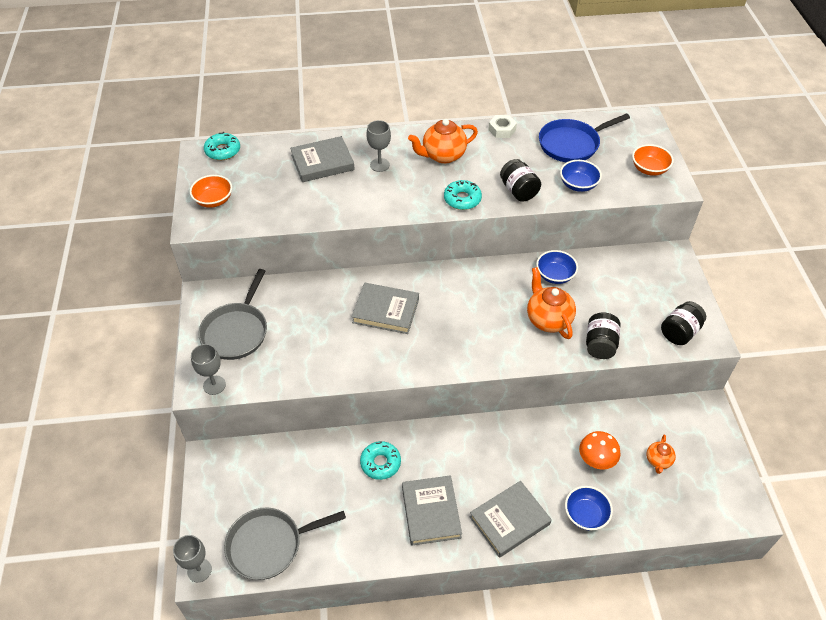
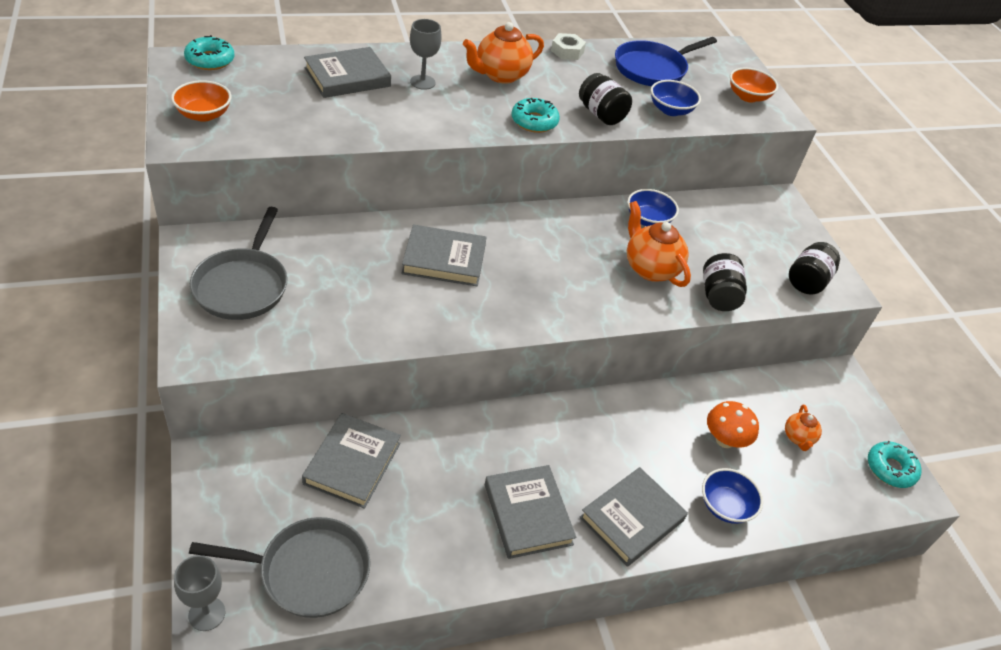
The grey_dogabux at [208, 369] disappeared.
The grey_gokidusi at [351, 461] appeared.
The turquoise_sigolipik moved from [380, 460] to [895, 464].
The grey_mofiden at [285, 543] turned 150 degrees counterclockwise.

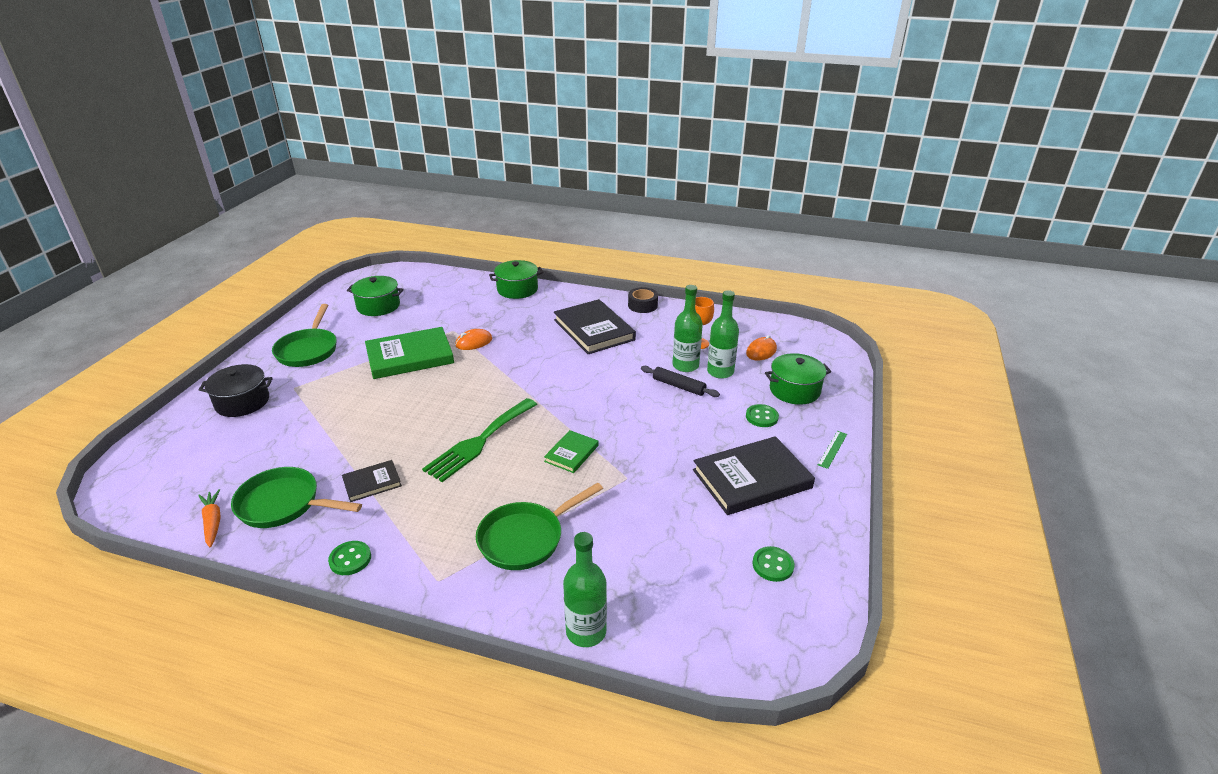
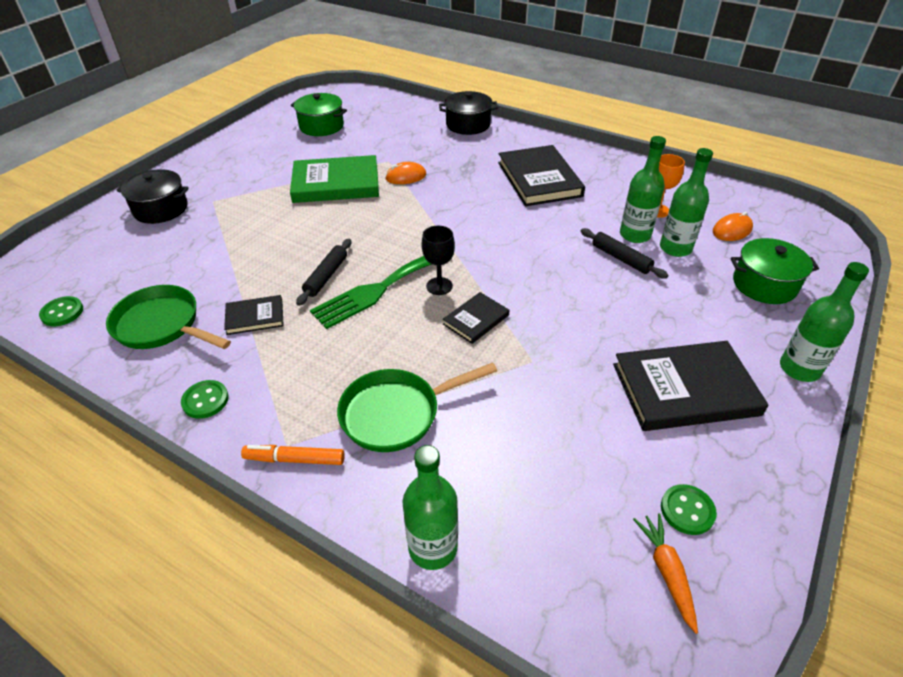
The green_mofiden at [304, 335] disappeared.
The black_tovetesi at [643, 300] disappeared.
The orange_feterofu at [293, 455] appeared.
The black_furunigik at [323, 272] appeared.
The black_dogabux at [438, 260] appeared.
The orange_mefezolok moved from [209, 518] to [665, 573].
The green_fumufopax moved from [762, 415] to [61, 311].
The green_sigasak at [832, 450] was replaced by the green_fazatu at [824, 322].
The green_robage at [516, 279] became the black_robage at [468, 113].
The green_gokidusi at [571, 451] became the black_gokidusi at [476, 318].

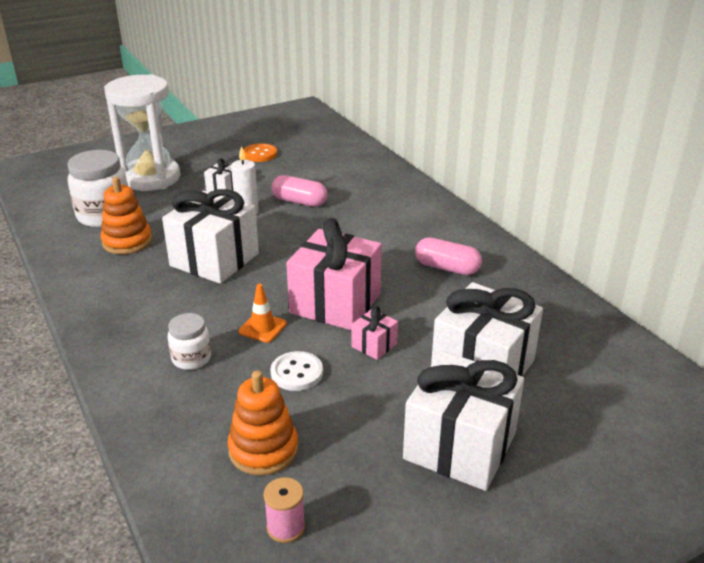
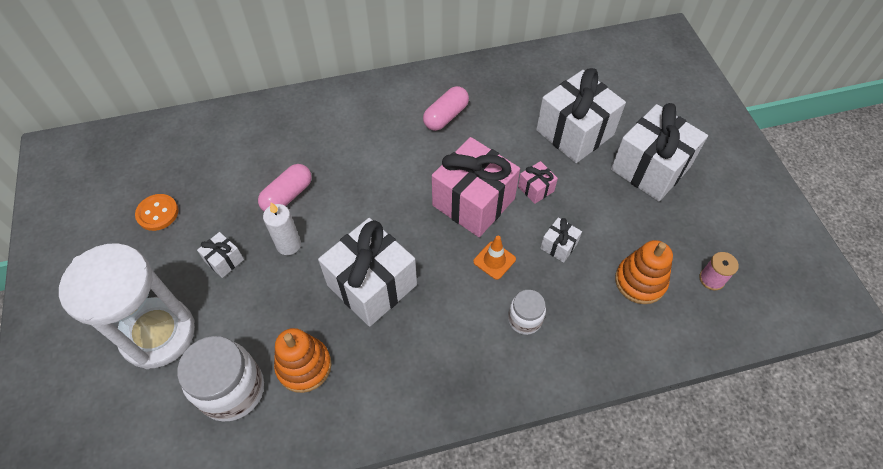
The white_fumufopax at [296, 371] was replaced by the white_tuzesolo at [561, 240].

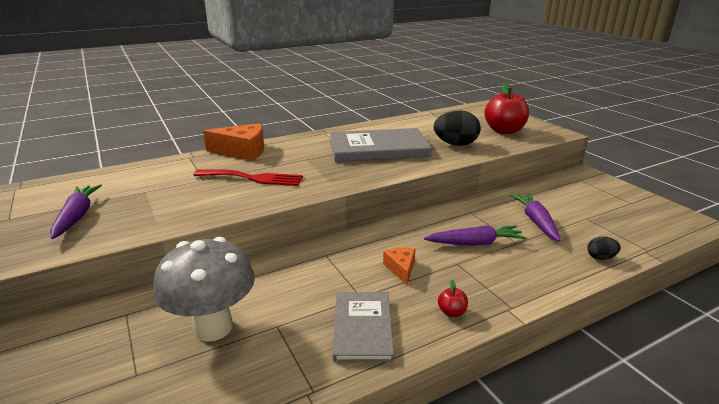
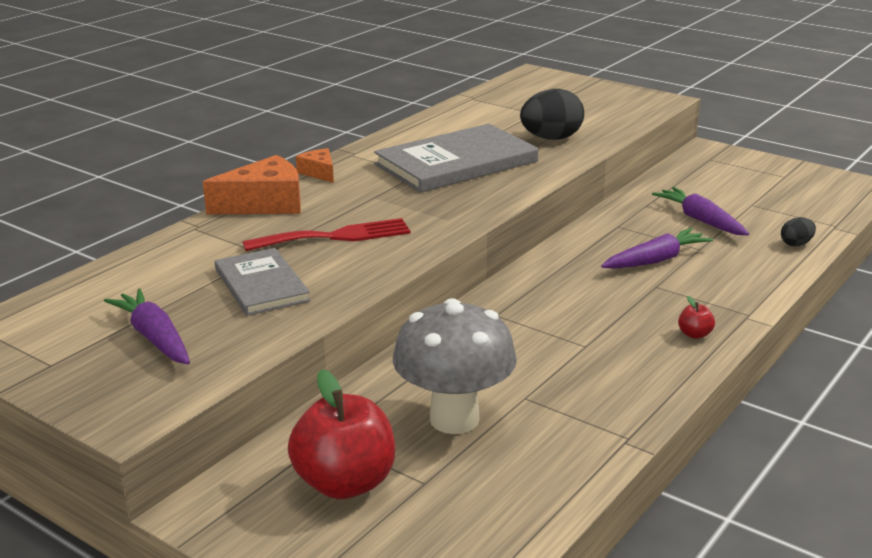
The grey_gokidusi moved from [363, 327] to [262, 282].
The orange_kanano moved from [399, 266] to [315, 165].
The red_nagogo moved from [506, 108] to [341, 434].

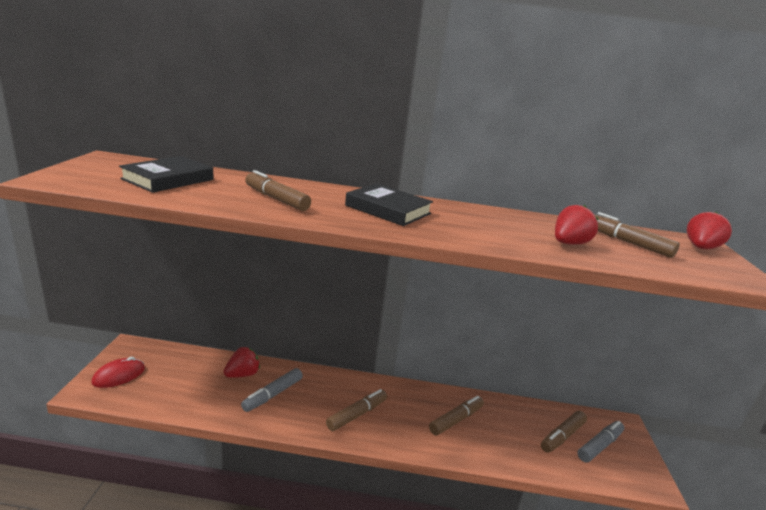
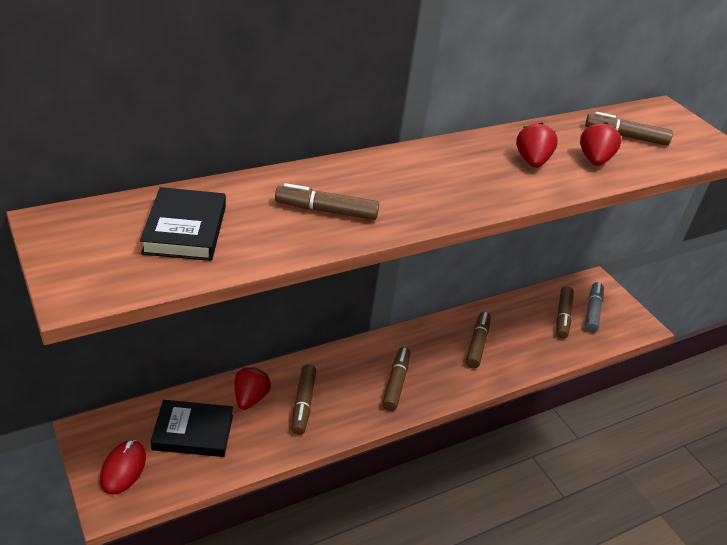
The black_gokidusi moved from [389, 204] to [192, 428].
The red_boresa moved from [709, 230] to [537, 145].
The grey_feterofu at [272, 390] became the brown_feterofu at [304, 399].

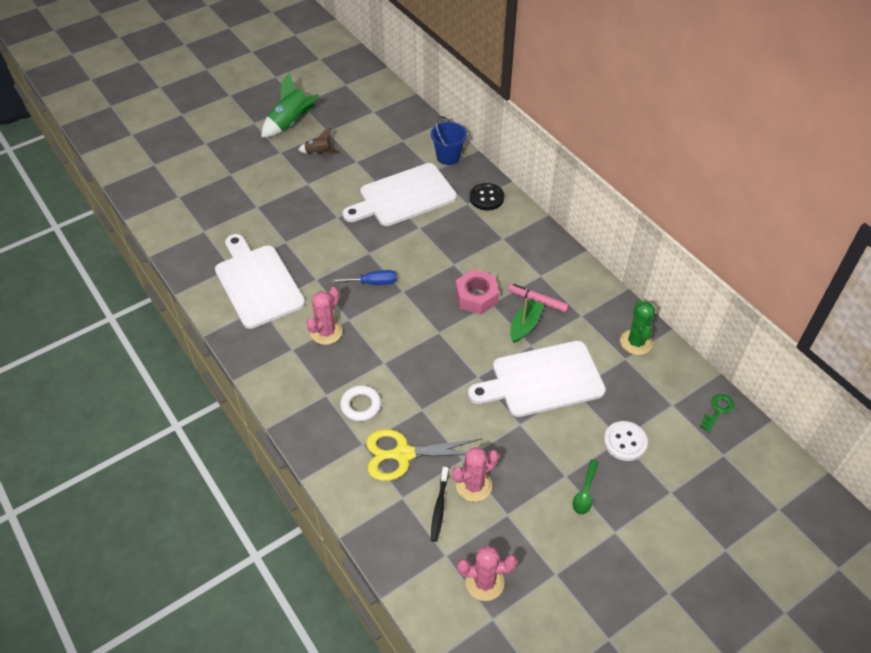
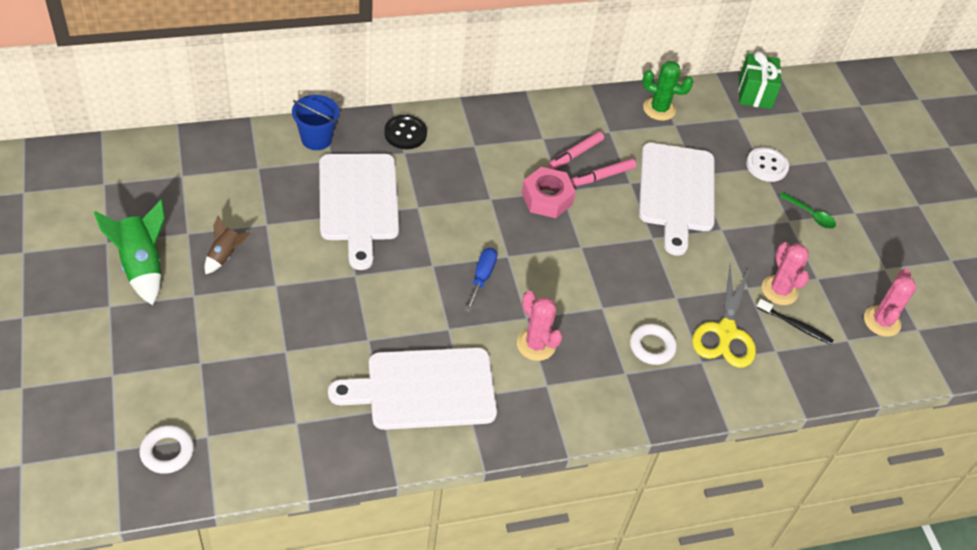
The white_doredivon at [166, 449] appeared.
The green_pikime at [527, 321] was replaced by the pink_feterofu at [603, 173].
The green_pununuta at [717, 413] was replaced by the green_tuzesolo at [760, 80].

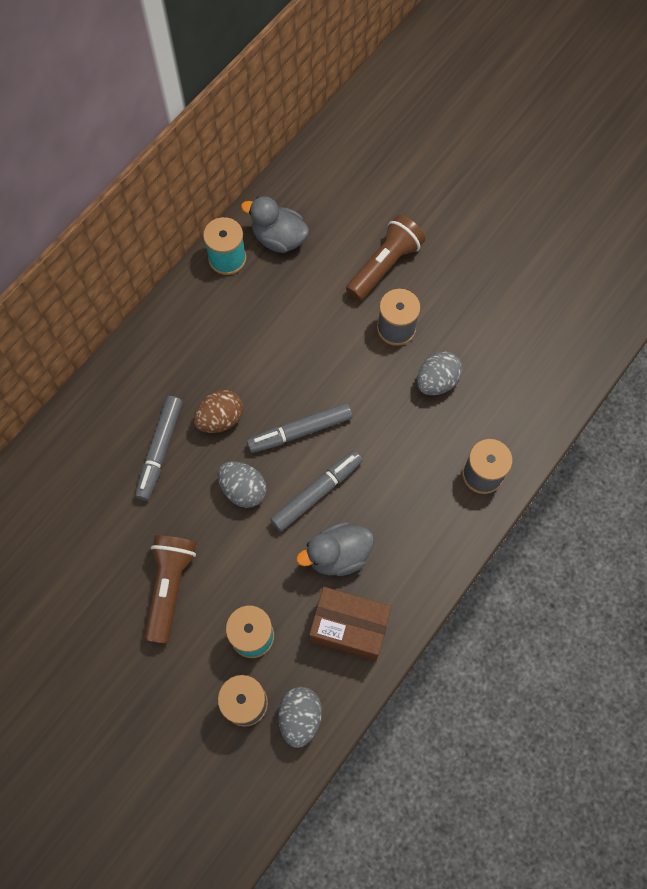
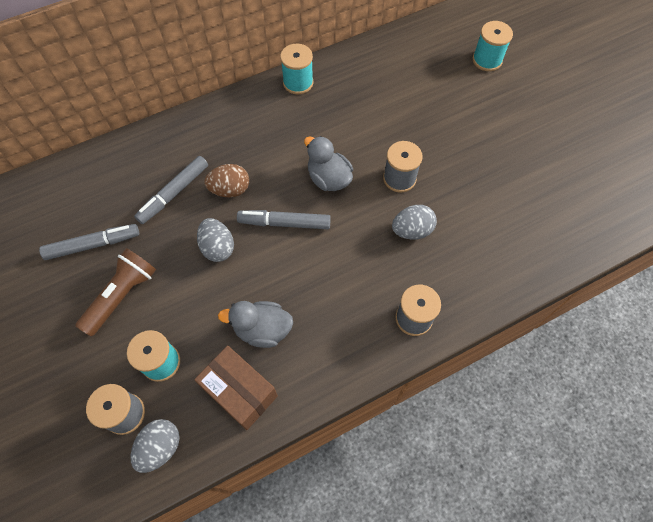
The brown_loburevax at [385, 258] disappeared.
The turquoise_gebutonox at [492, 46] appeared.
The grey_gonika moved from [275, 224] to [328, 163].
The grey_feterofu moved from [316, 491] to [89, 242].

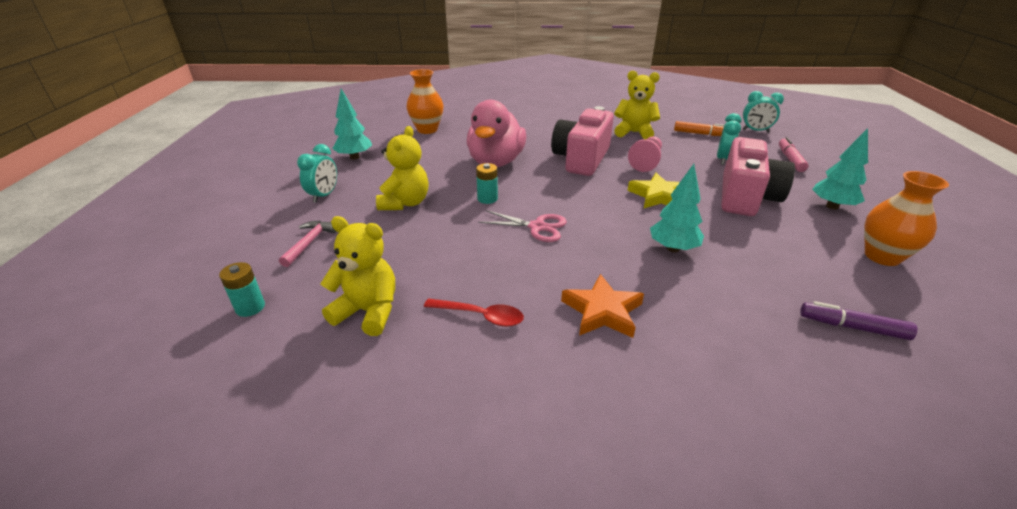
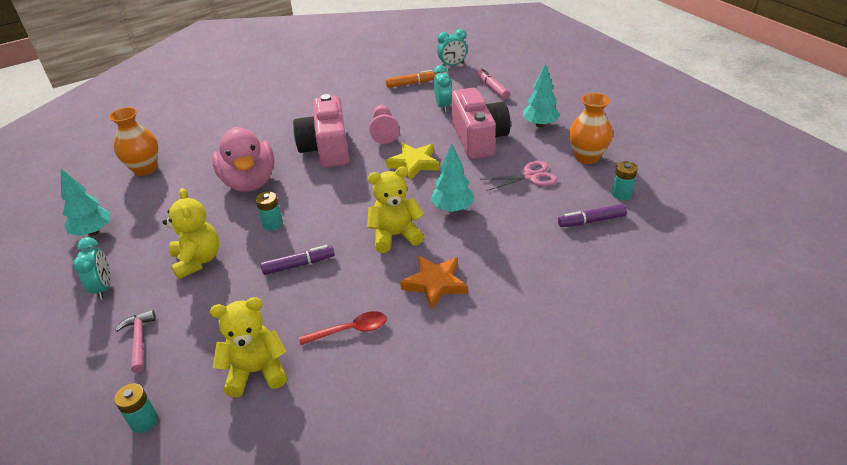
The purple_feterofu at [297, 260] appeared.
The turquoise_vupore at [625, 180] appeared.
The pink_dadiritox moved from [522, 226] to [518, 176].
The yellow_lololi moved from [637, 104] to [395, 210].

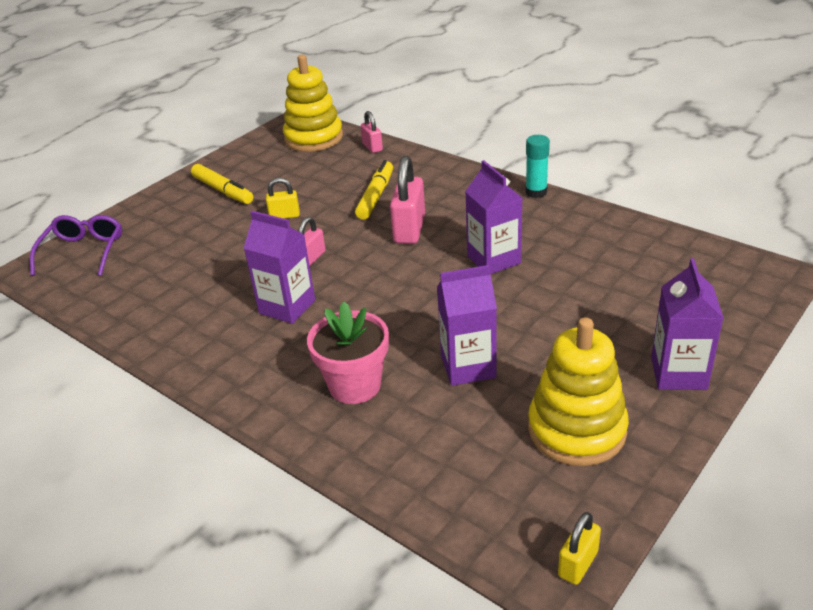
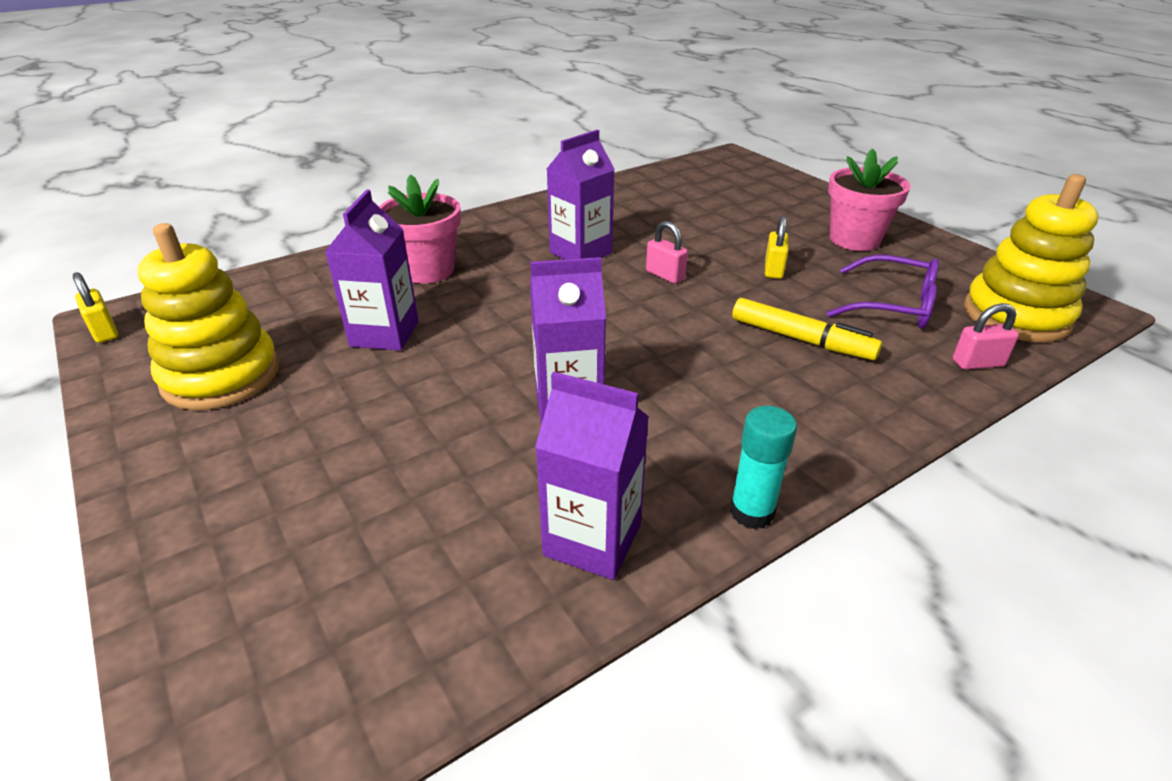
The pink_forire at [407, 200] disappeared.
The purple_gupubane moved from [76, 245] to [883, 292].
The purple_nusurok moved from [687, 324] to [592, 476].
The yellow_feterofu at [222, 184] was replaced by the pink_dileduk at [869, 199].

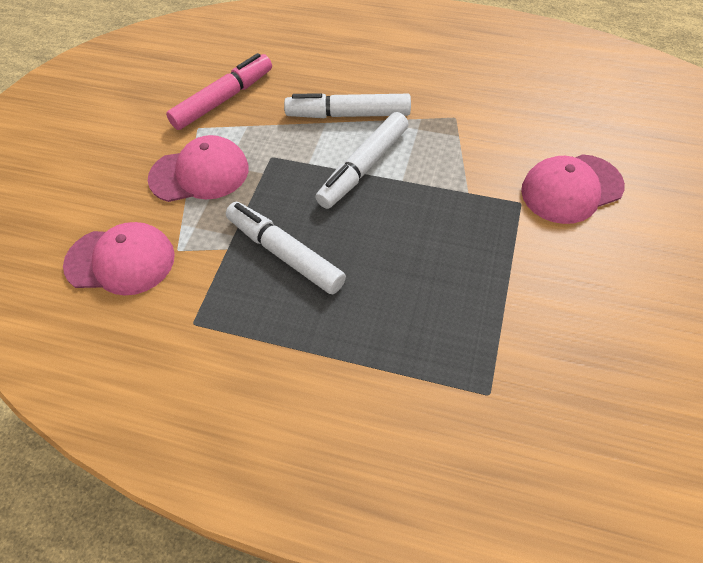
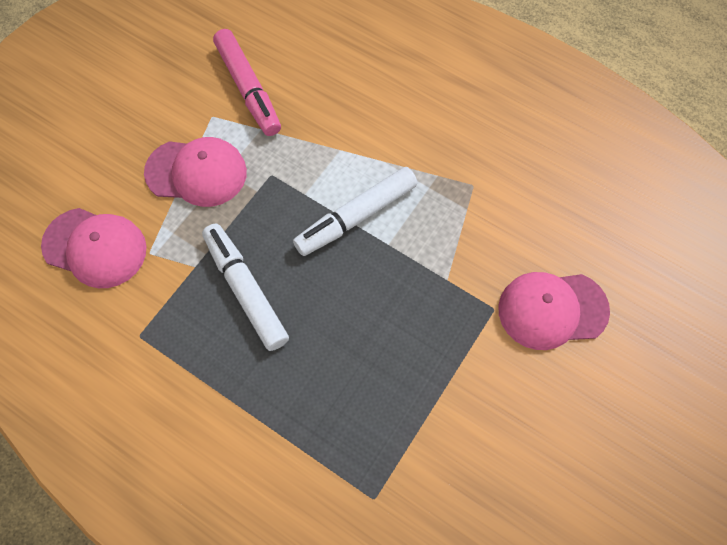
The white_feterofu at [347, 105] disappeared.
The pink_feterofu at [219, 91] turned 90 degrees clockwise.

